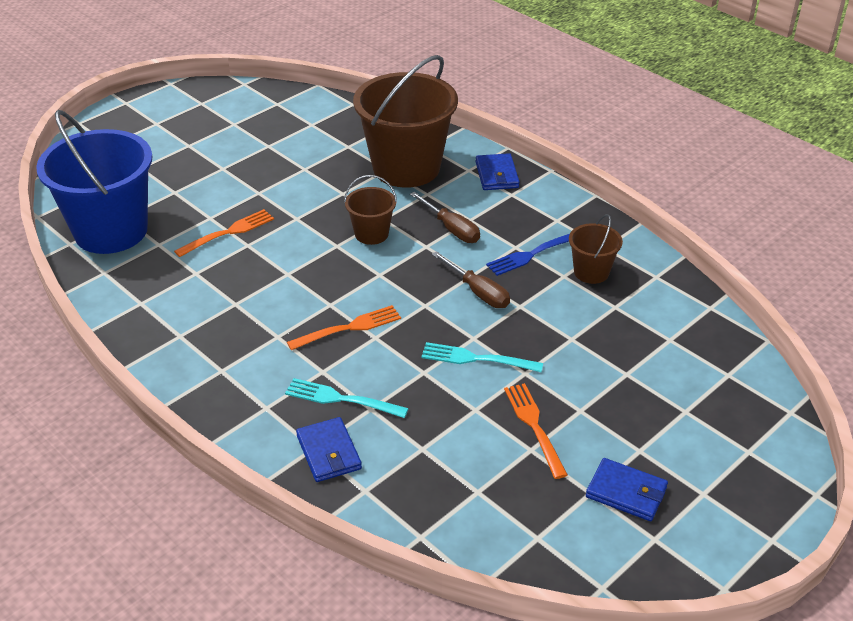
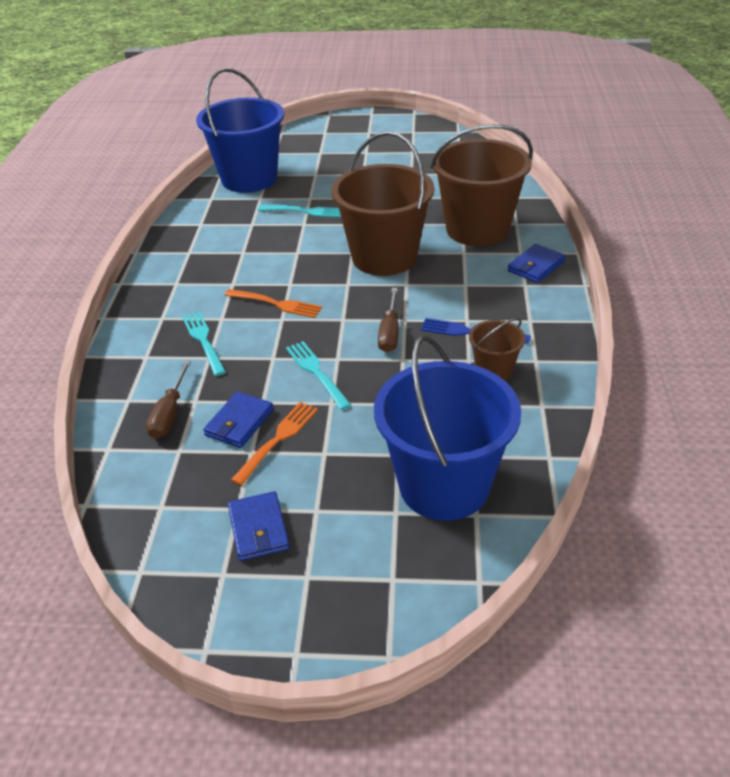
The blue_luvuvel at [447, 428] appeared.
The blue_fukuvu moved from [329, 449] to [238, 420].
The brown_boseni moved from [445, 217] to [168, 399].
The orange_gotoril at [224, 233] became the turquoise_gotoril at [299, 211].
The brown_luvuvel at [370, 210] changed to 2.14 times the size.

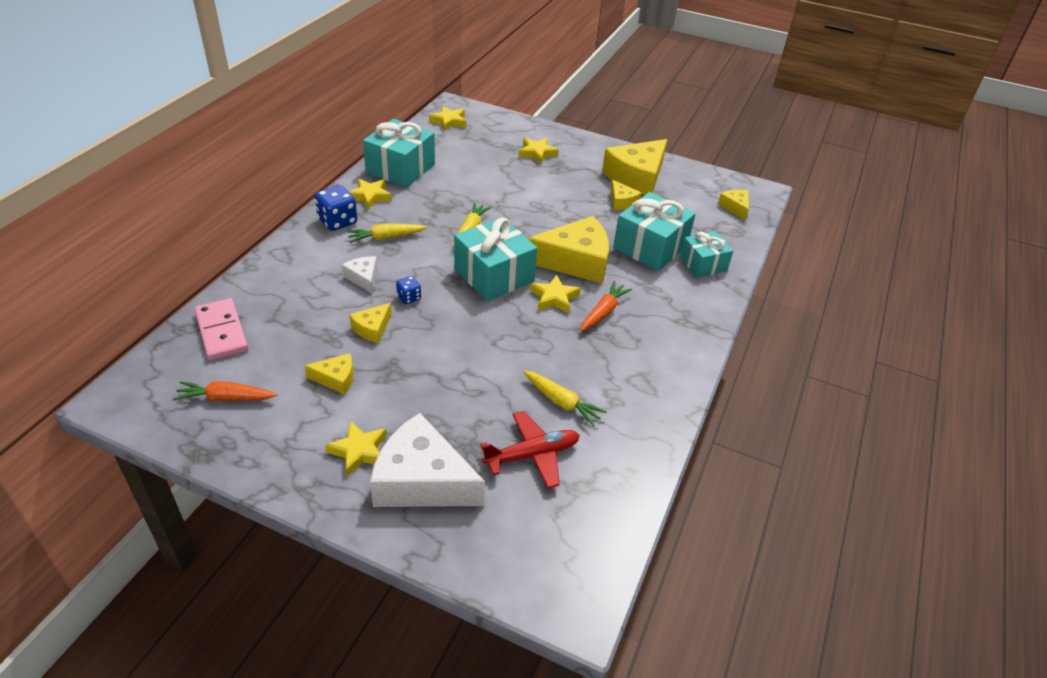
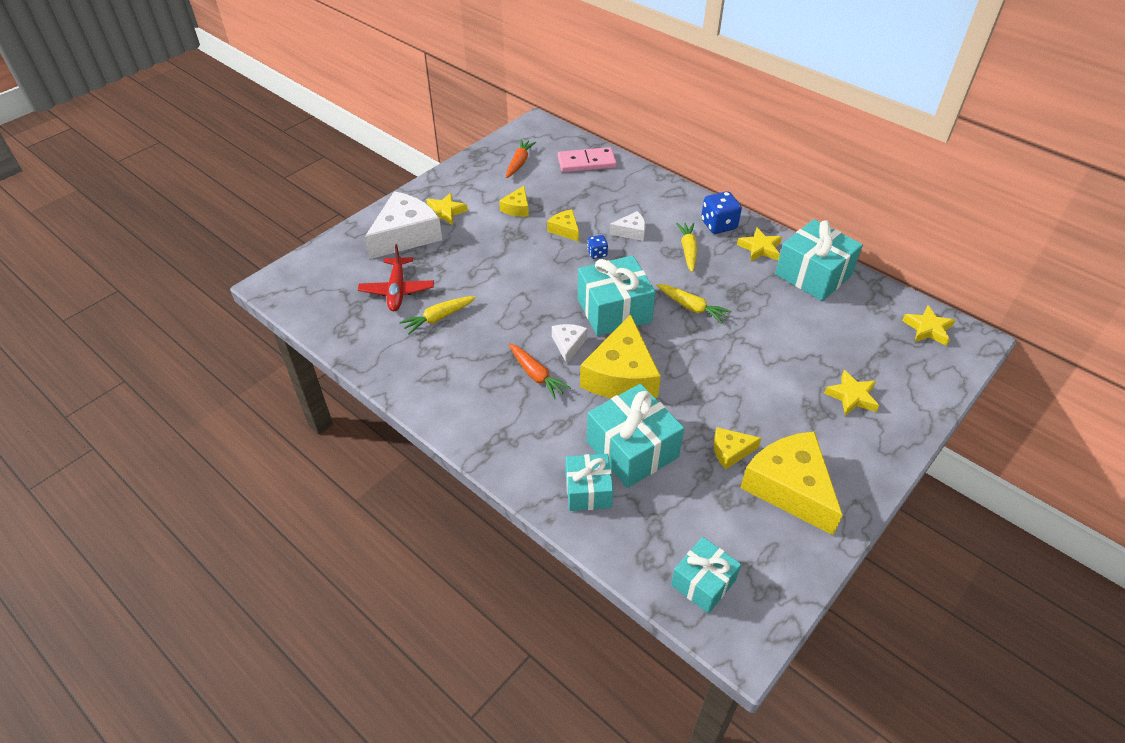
The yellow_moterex at [555, 294] was replaced by the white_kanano at [569, 344].
The yellow_kanano at [733, 205] was replaced by the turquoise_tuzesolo at [706, 575].

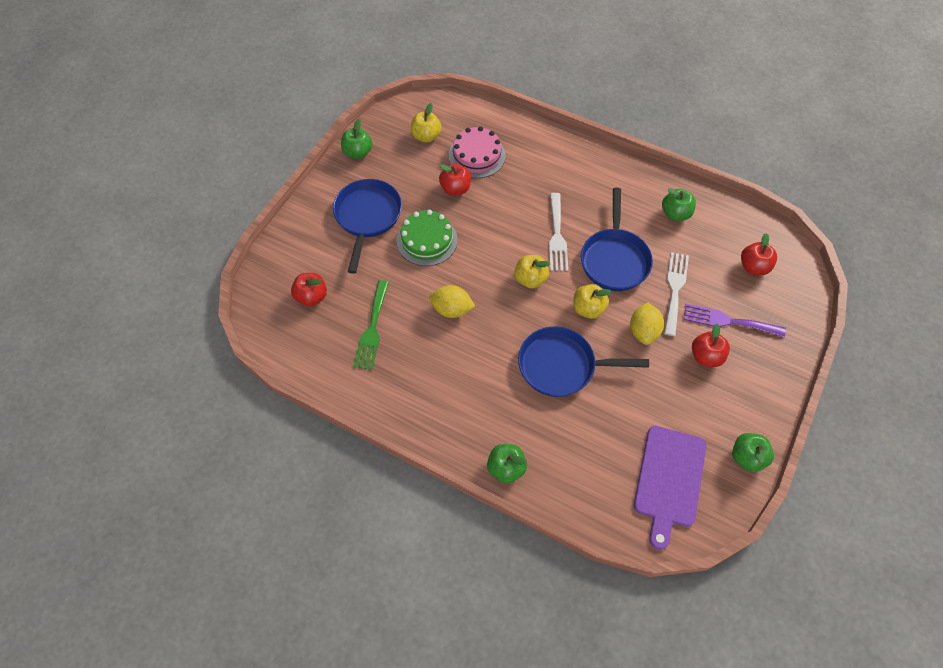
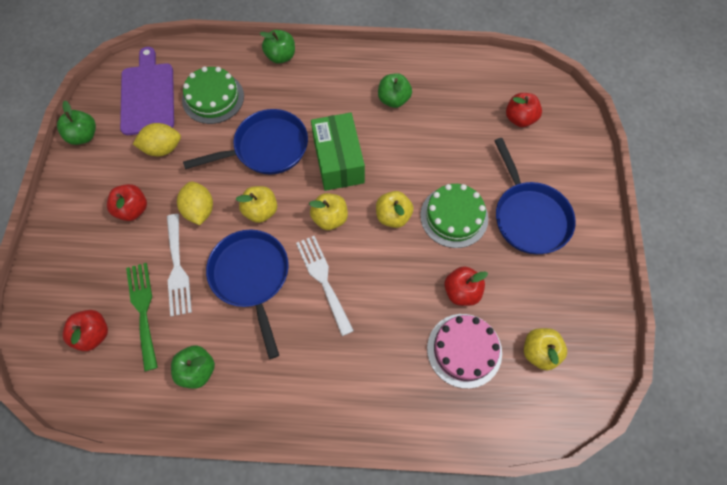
The purple_gotoril at [734, 320] disappeared.
The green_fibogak at [213, 95] appeared.
The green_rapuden at [338, 152] appeared.
The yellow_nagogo at [395, 209] appeared.
The green_nagogo moved from [357, 139] to [395, 90].
The green_gotoril moved from [371, 325] to [142, 317].
The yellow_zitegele moved from [452, 301] to [157, 139].

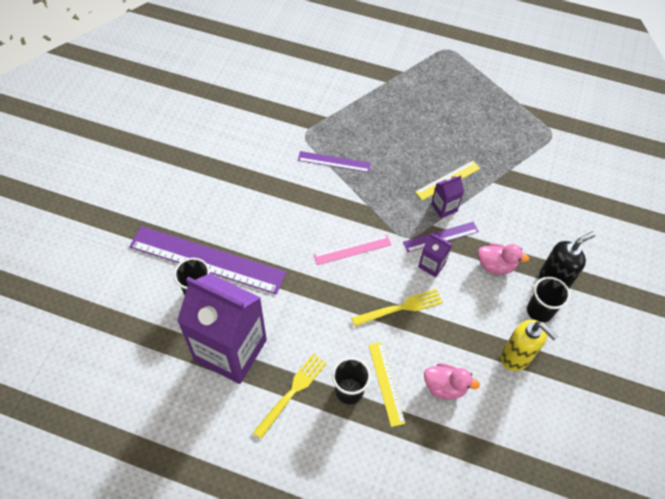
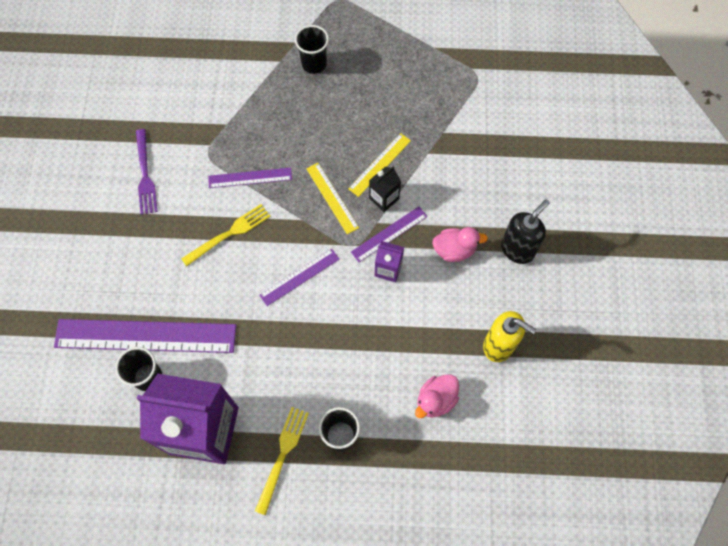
The purple_gotoril at [147, 172] appeared.
The yellow_gotoril moved from [397, 307] to [226, 235].
The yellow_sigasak moved from [387, 384] to [332, 198].
The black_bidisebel moved from [548, 299] to [312, 49].
The pink_sigasak at [352, 250] became the purple_sigasak at [299, 277].
The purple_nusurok at [447, 196] became the black_nusurok at [385, 189].
The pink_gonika at [452, 381] turned 135 degrees clockwise.

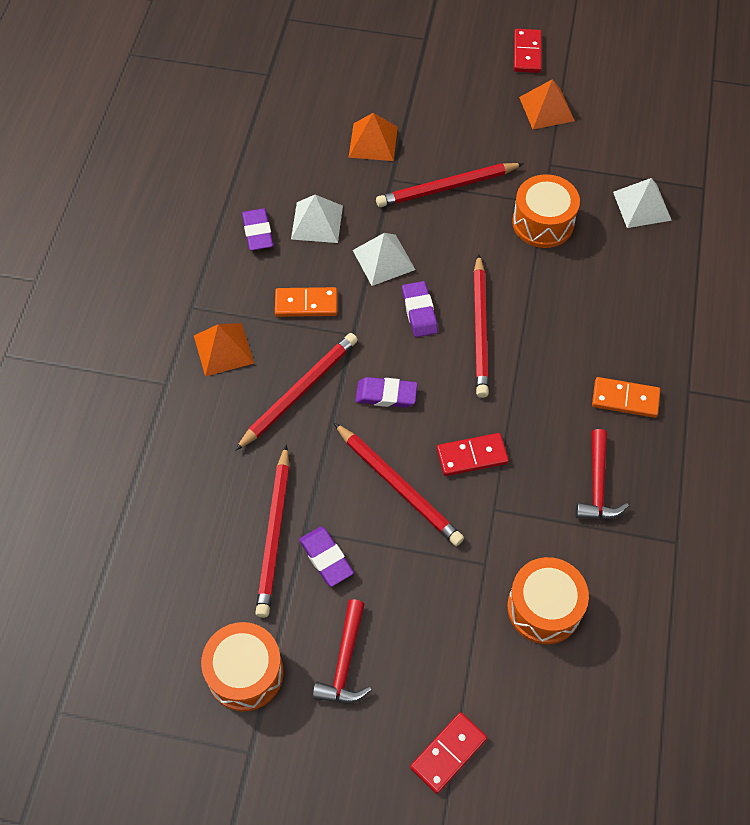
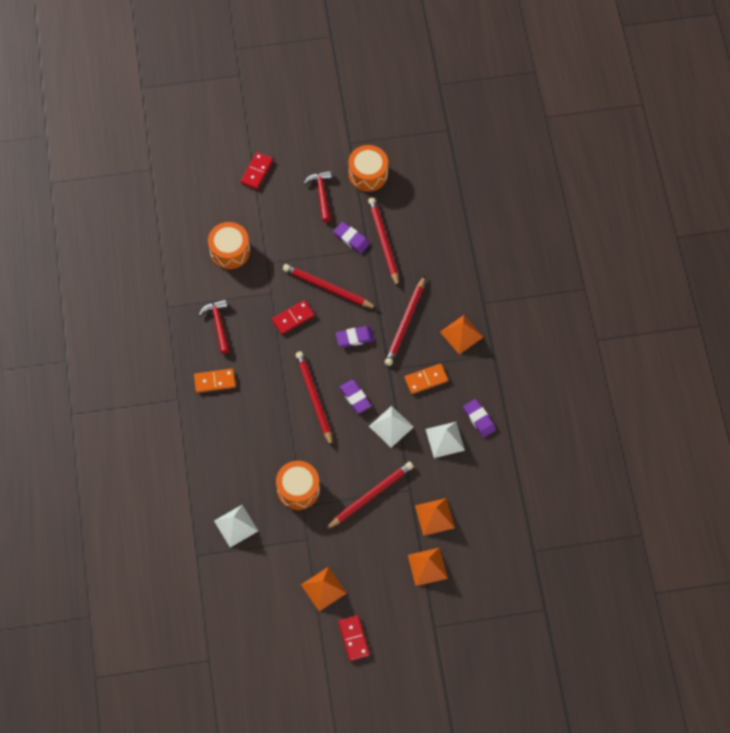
The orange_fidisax at [428, 567] appeared.

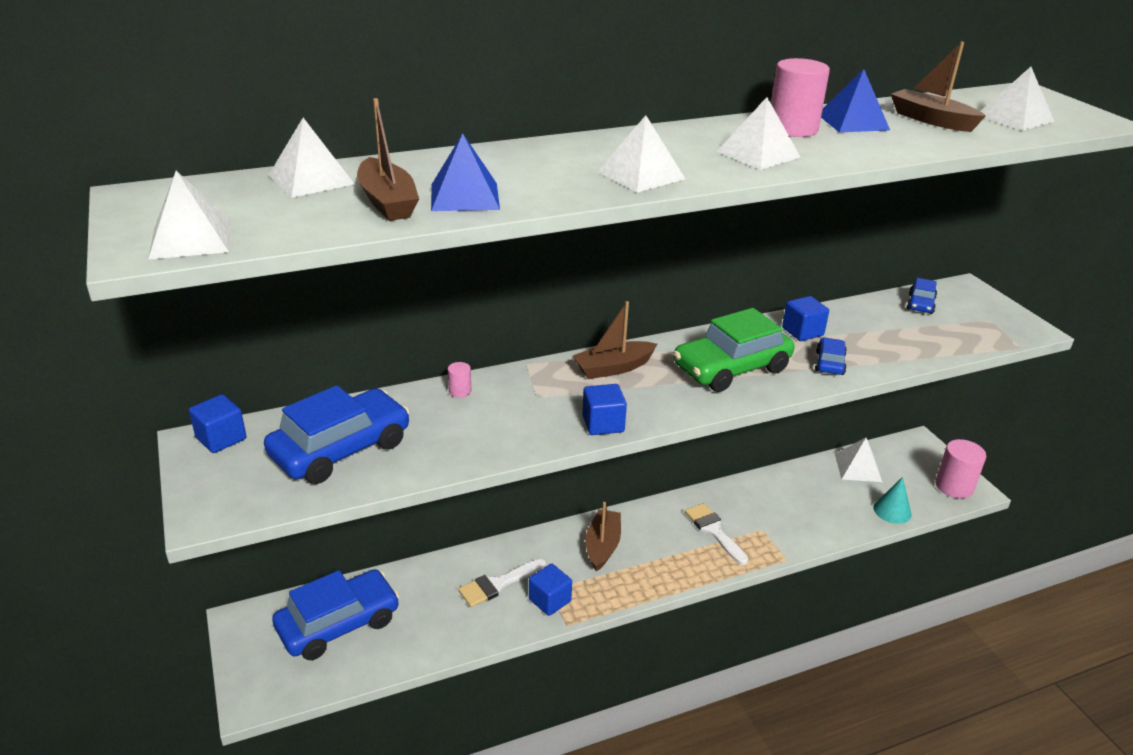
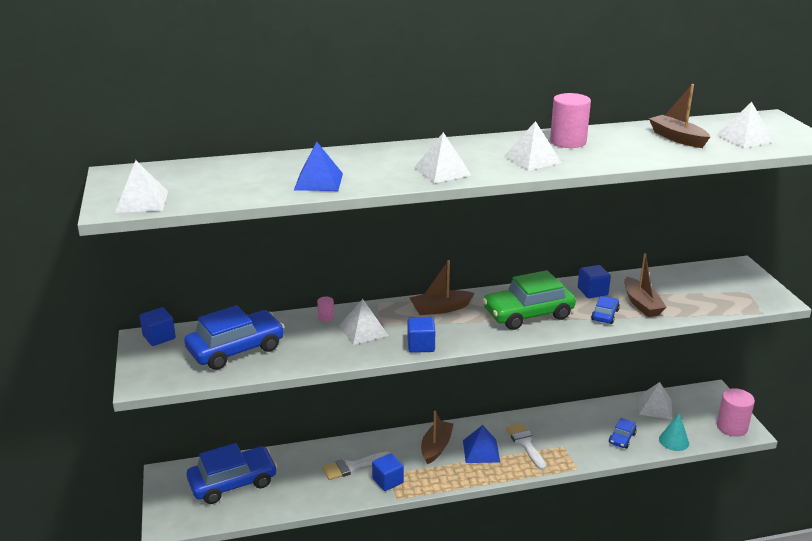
The white_fidisax moved from [311, 158] to [364, 322].
The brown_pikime moved from [388, 159] to [645, 285].
The blue_fidisax moved from [855, 100] to [481, 444].
The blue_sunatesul moved from [922, 296] to [623, 433].

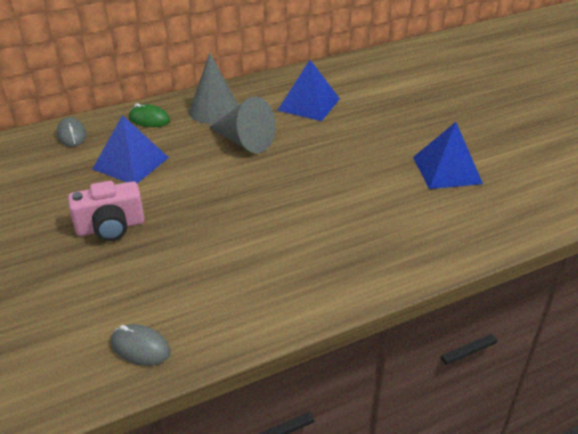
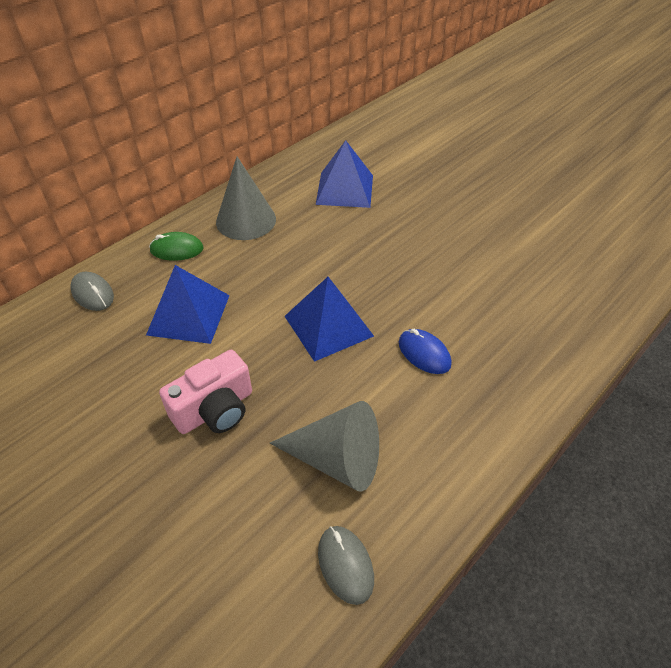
The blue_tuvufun at [425, 351] appeared.
The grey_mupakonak moved from [242, 124] to [324, 446].
The blue_fidisax moved from [448, 155] to [329, 319].
The grey_tuvufun at [140, 345] turned 60 degrees clockwise.

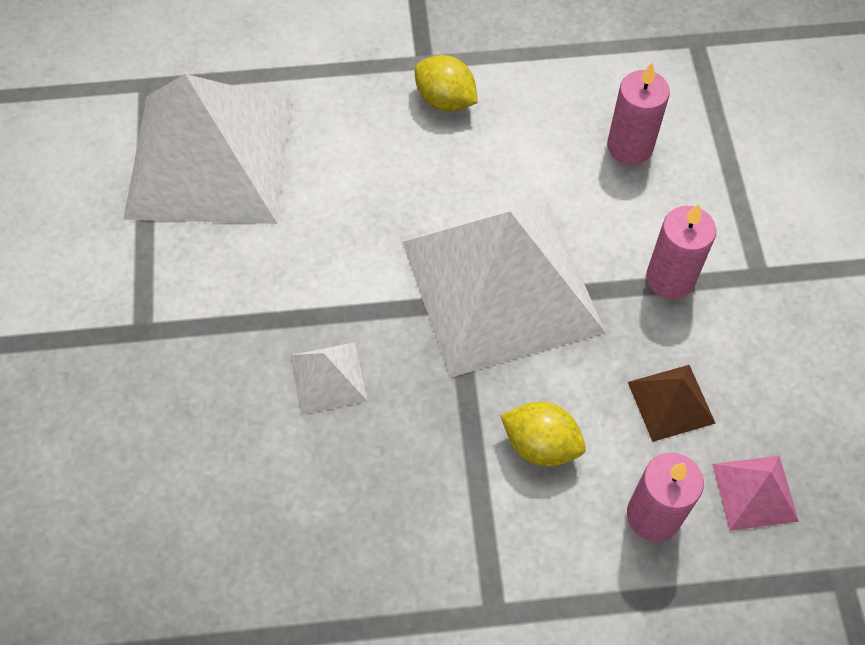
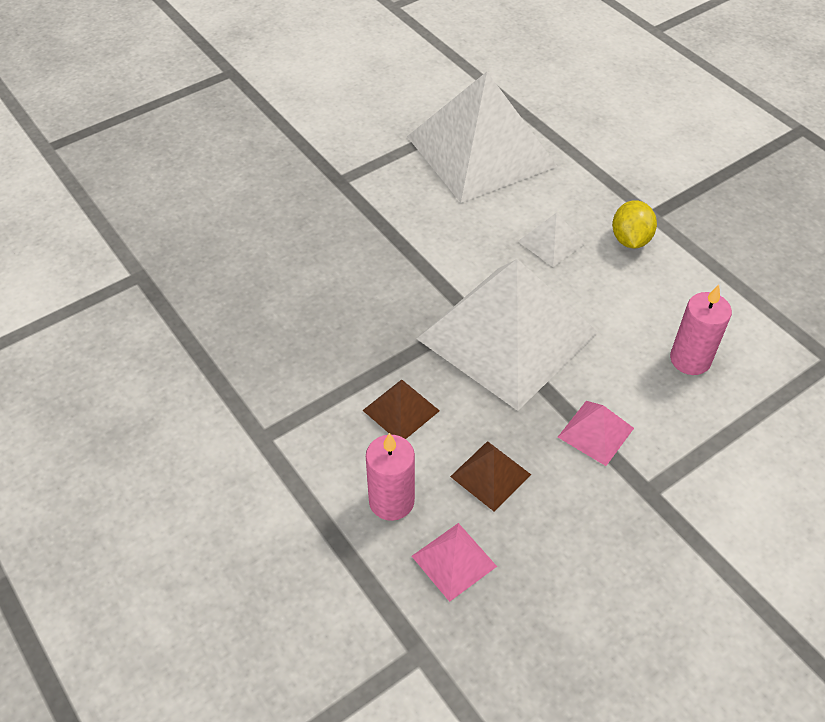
The white_fidisax moved from [328, 378] to [552, 240].
The yellow_zitegele at [543, 434] was replaced by the brown_fidisax at [401, 409].
The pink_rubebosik at [681, 251] was replaced by the pink_fidisax at [596, 433].

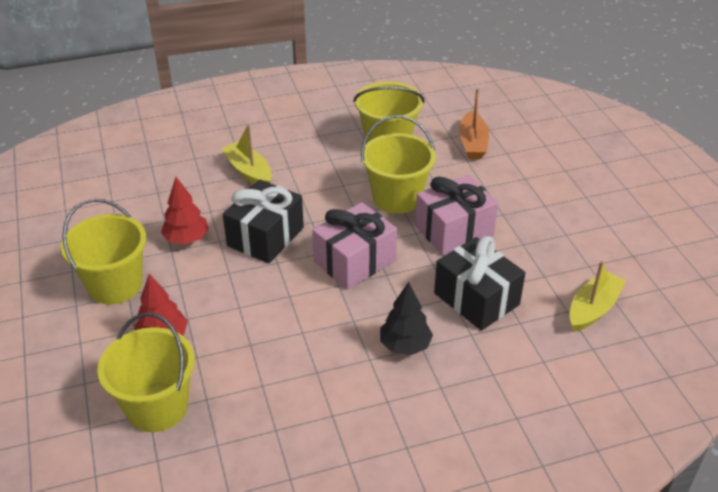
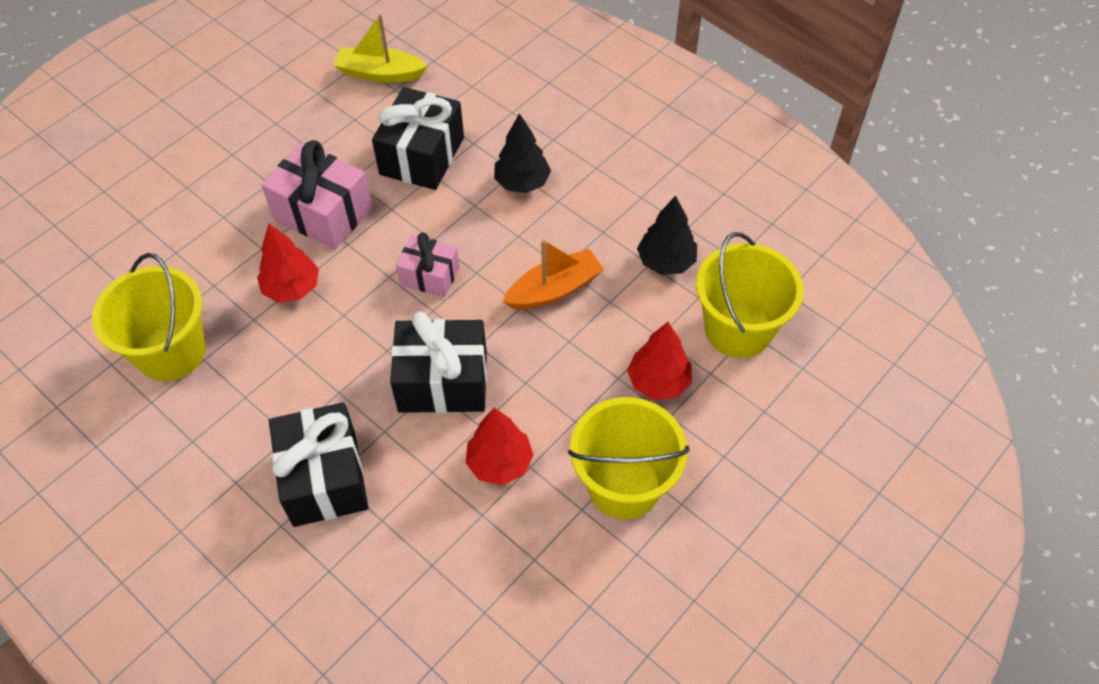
The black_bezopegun at [667, 235] appeared.
The orange_pikime moved from [474, 123] to [553, 274].
The yellow_pikime at [246, 154] was replaced by the black_tuzesolo at [318, 464].
The yellow_luvuvel at [398, 164] was replaced by the red_bezopegun at [288, 263].
The pink_tuzesolo at [354, 246] changed to 0.61 times the size.

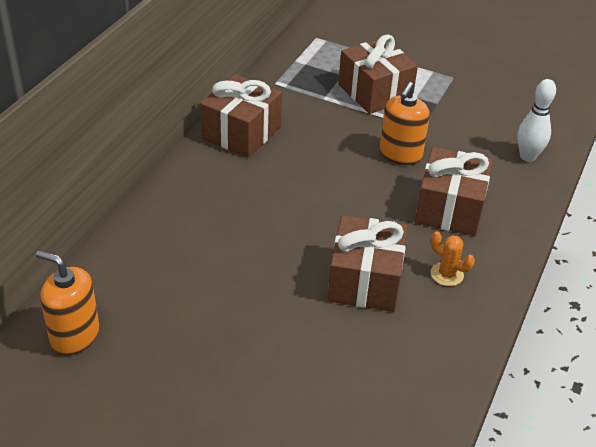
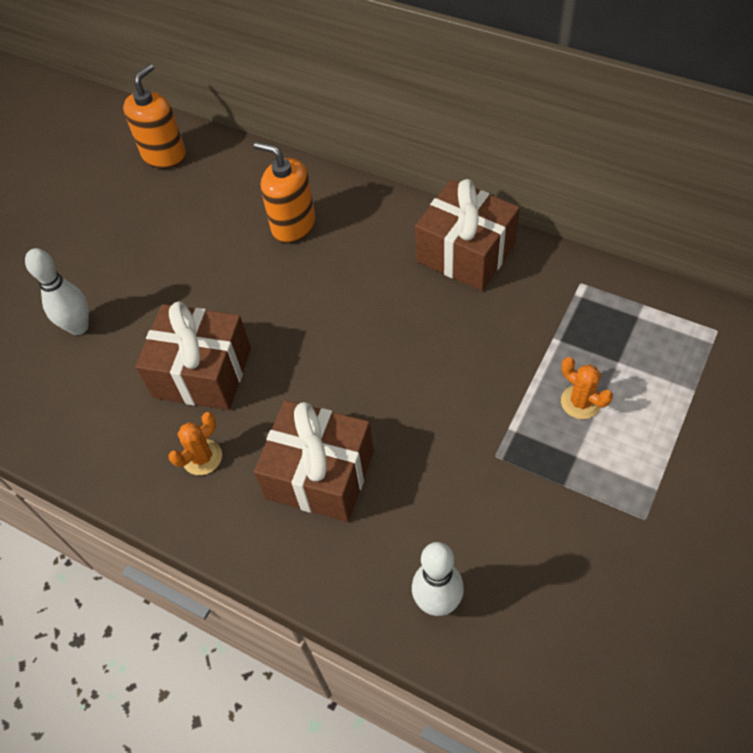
The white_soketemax at [57, 291] appeared.
The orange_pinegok moved from [405, 123] to [285, 193].
The brown_tuzesolo at [378, 74] was replaced by the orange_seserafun at [587, 388].

